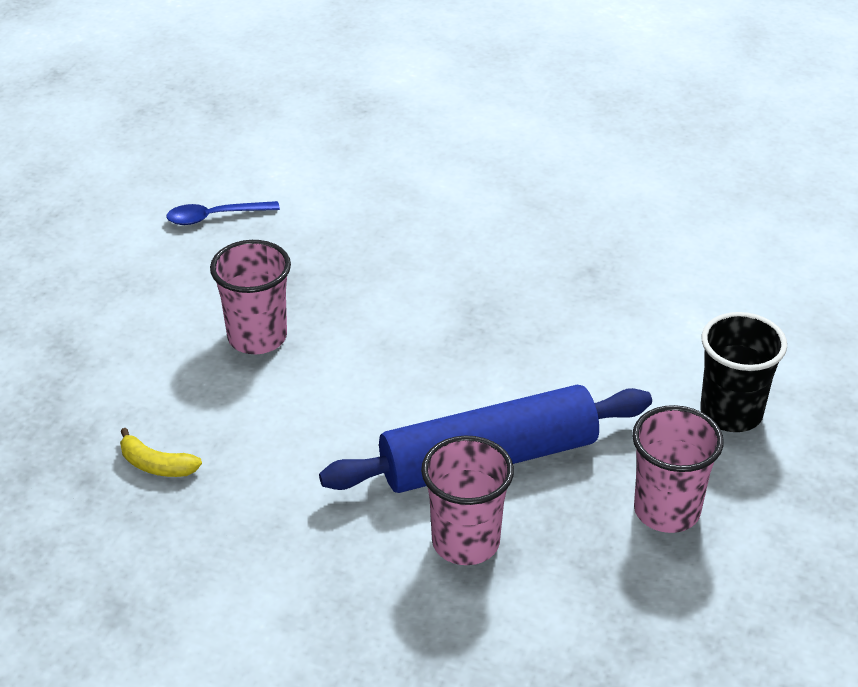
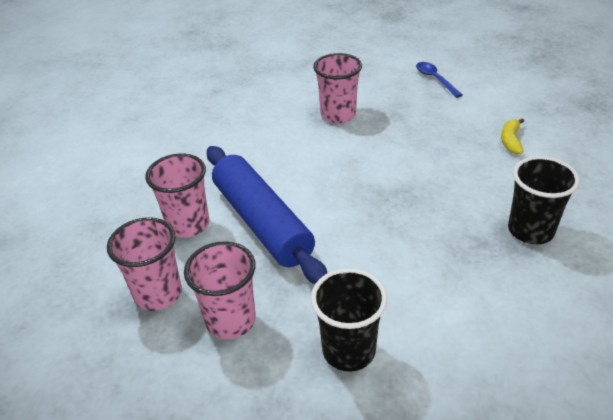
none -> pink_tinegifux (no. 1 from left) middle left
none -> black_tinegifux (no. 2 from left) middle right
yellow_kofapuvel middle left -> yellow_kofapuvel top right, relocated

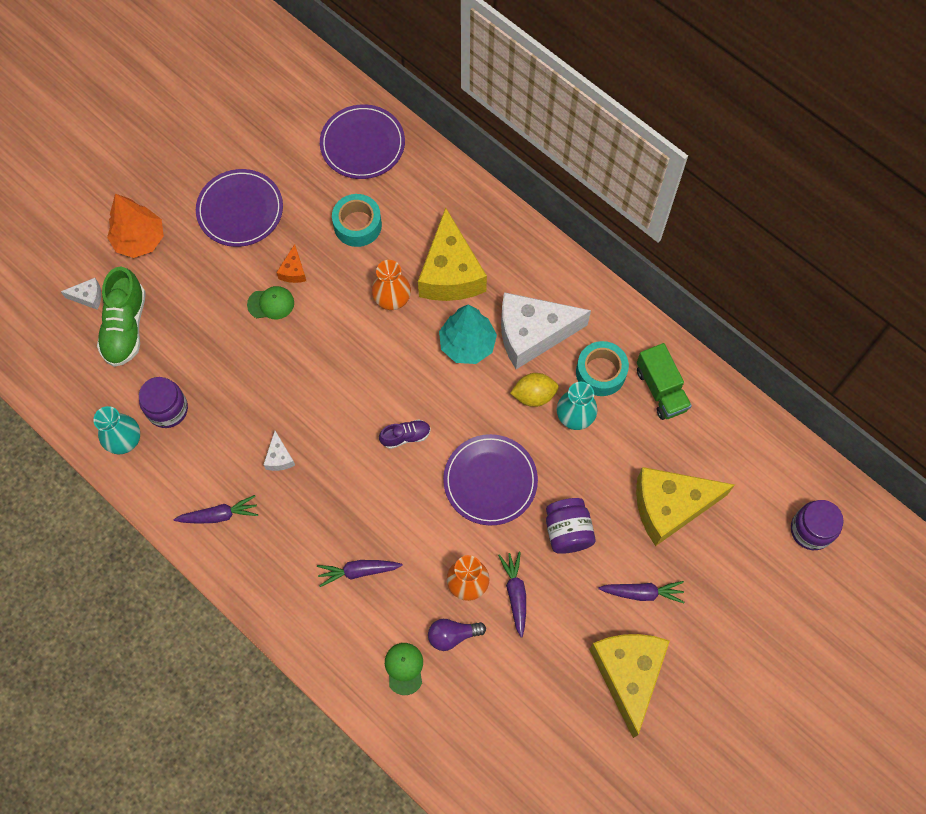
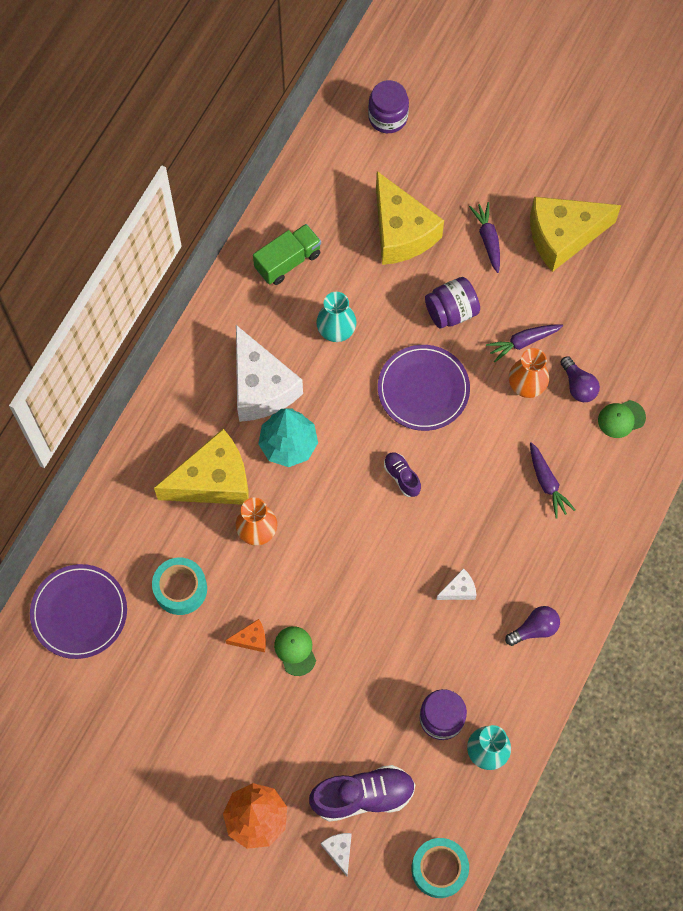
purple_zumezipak (no. 1 from left) top left -> none
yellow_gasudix centre -> none
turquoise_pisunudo (no. 2 from left) centre -> turquoise_pisunudo (no. 2 from left) bottom centre, relocated
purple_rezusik (no. 1 from left) middle left -> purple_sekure (no. 1 from left) bottom right
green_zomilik middle left -> purple_zomilik (no. 1 from left) bottom centre

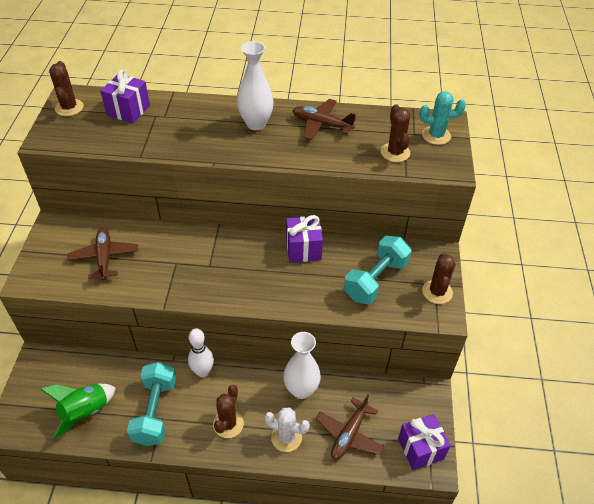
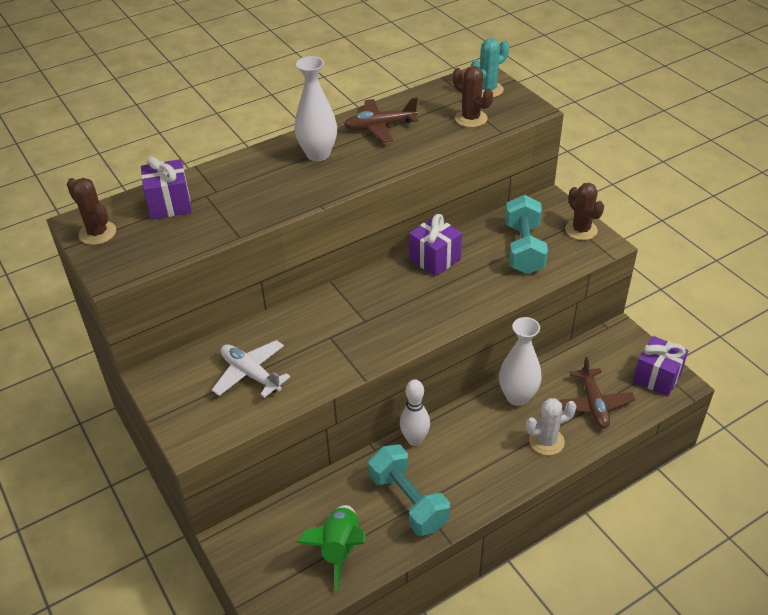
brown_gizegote (no. 2 from left) bottom centre -> none
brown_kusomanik (no. 1 from left) middle left -> white_kusomanik middle left

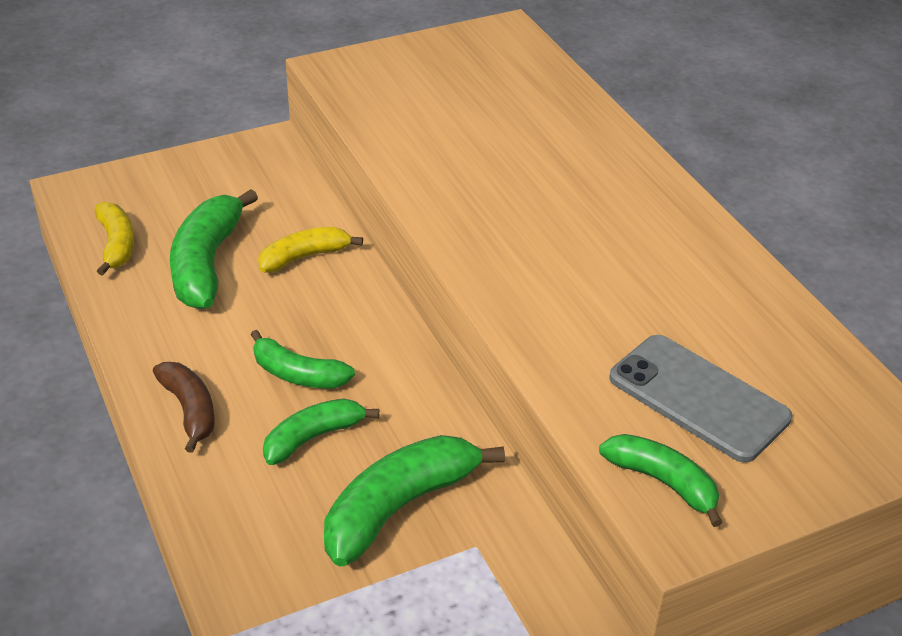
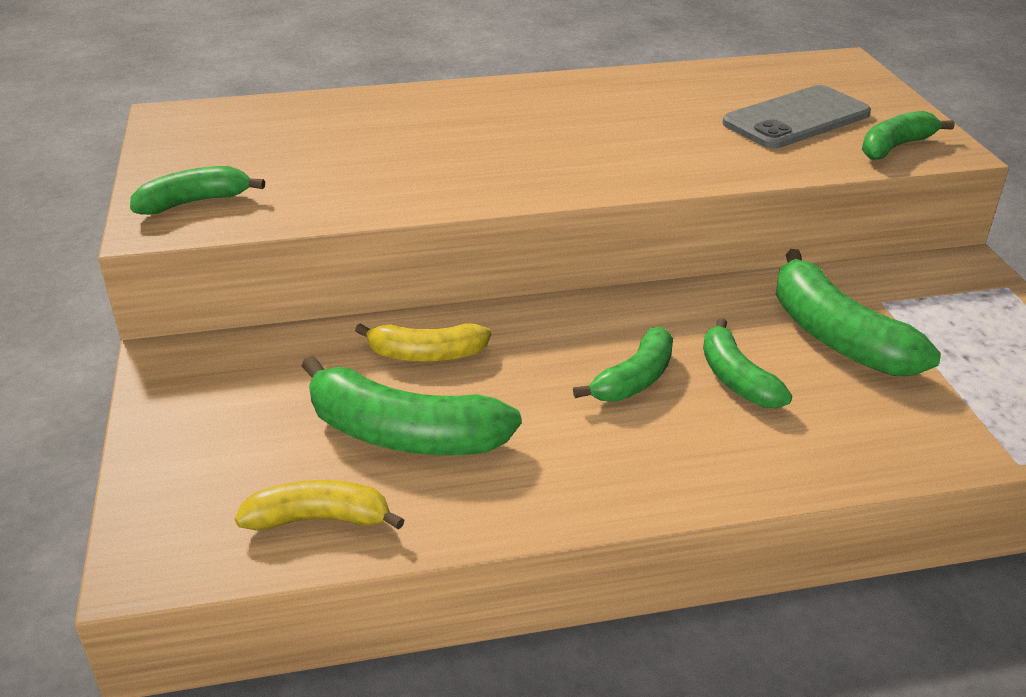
brown_kofapuvel middle left -> none
none -> green_kofapuvel (no. 1 from left) top left
yellow_kofapuvel (no. 2 from left) centre, 75 degrees counterclockwise

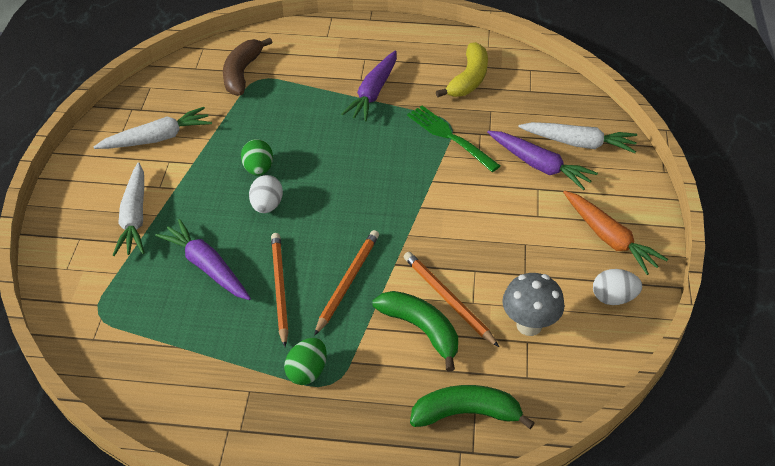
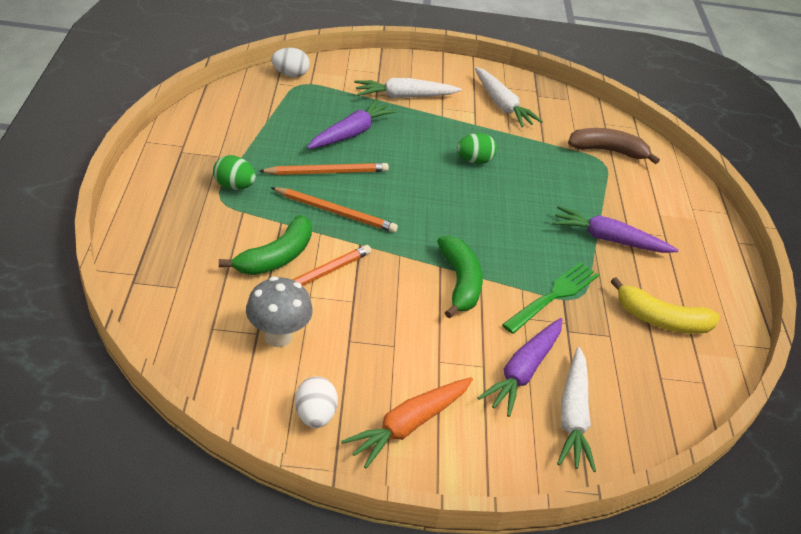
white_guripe (no. 1 from left) centre -> white_guripe (no. 1 from left) top centre, relocated
green_kofapuvel (no. 2 from left) bottom centre -> green_kofapuvel (no. 2 from left) centre, relocated

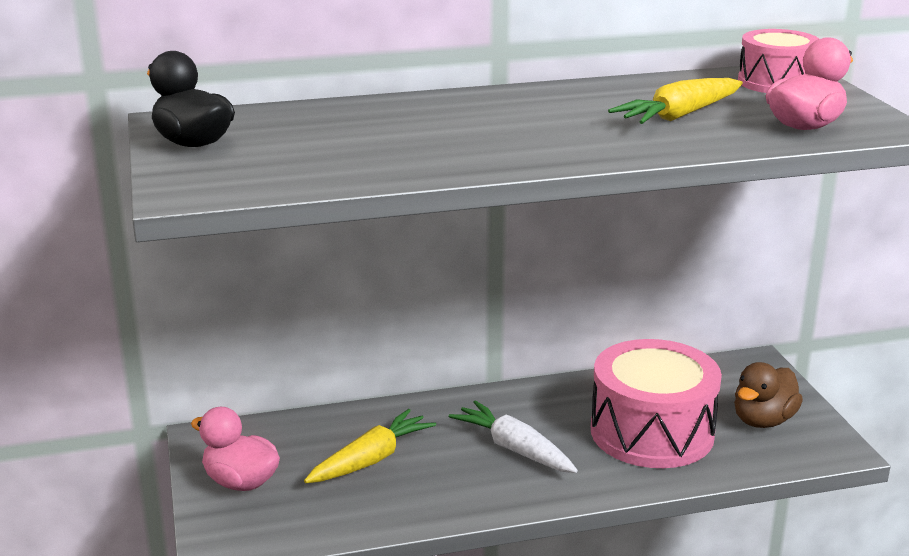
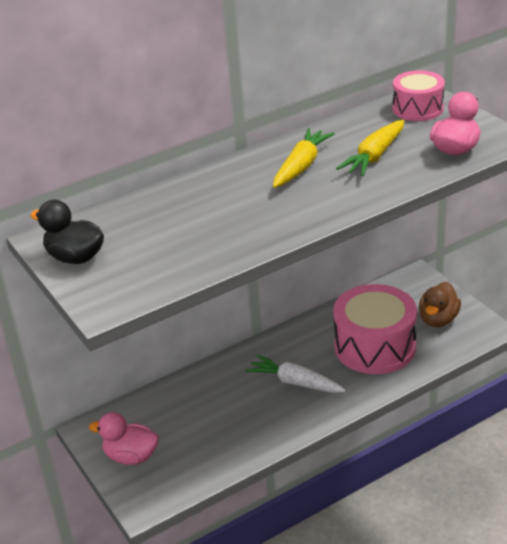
yellow_rezusik (no. 1 from left) bottom centre -> yellow_rezusik (no. 1 from left) top centre, relocated

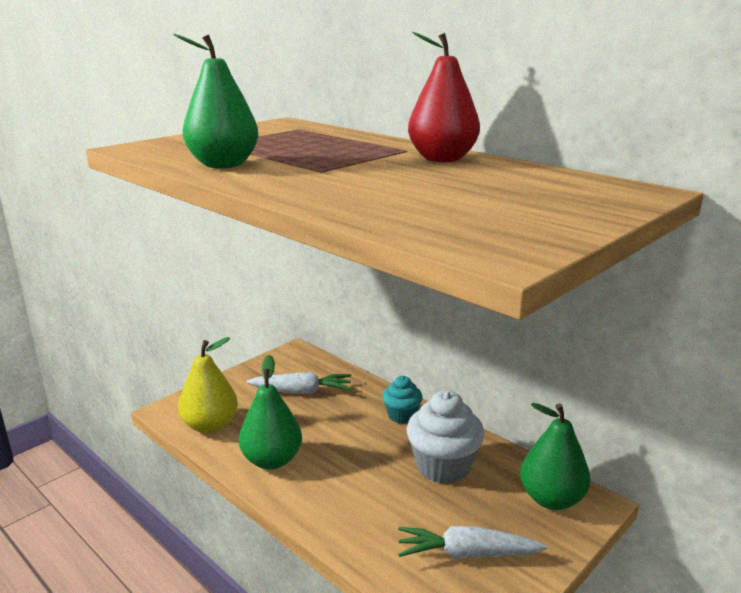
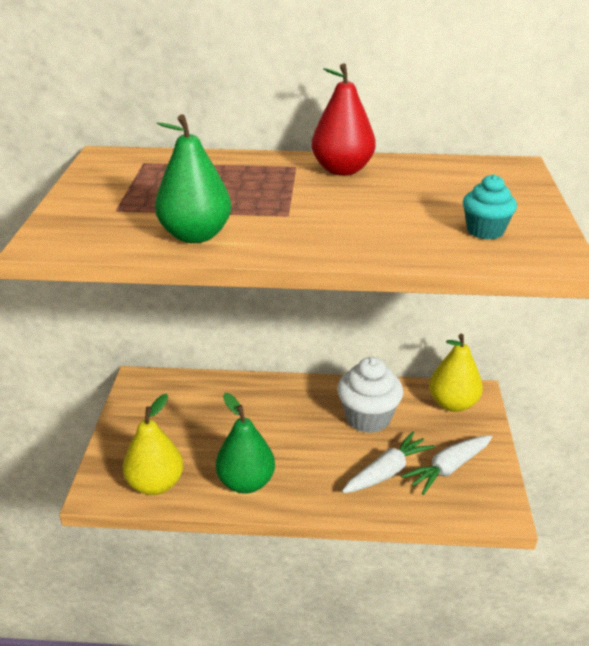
white_rezusik (no. 1 from left) centre -> white_rezusik (no. 1 from left) bottom centre, relocated
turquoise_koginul bottom centre -> turquoise_koginul top right, relocated
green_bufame (no. 3 from left) bottom right -> yellow_bufame (no. 2 from left) middle right

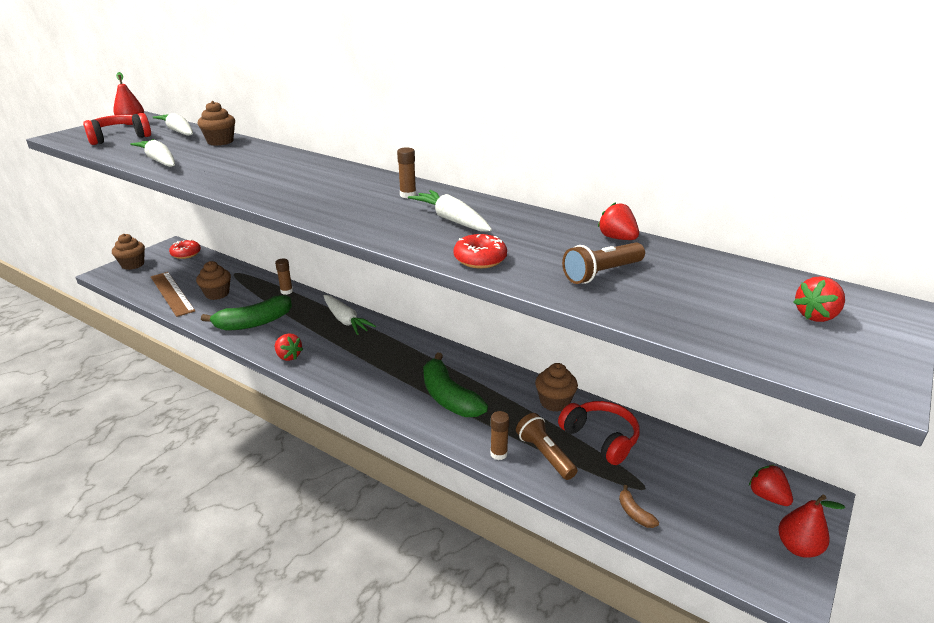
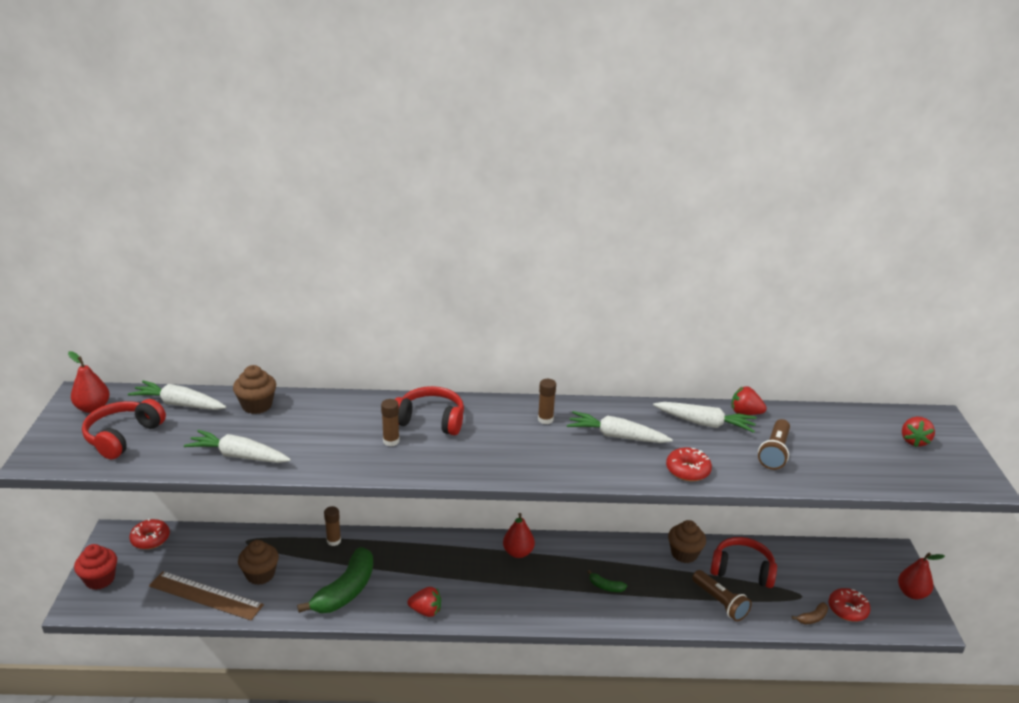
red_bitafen (no. 3 from left) bottom right -> none
none -> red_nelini (no. 2 from left) centre
none -> red_bufame (no. 2 from left) bottom centre
none -> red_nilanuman (no. 3 from left) bottom right
white_rezusik (no. 3 from left in the first image) centre -> white_rezusik (no. 4 from left) middle right, relocated
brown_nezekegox (no. 3 from left in the first image) bottom centre -> brown_nezekegox (no. 2 from left) centre, relocated
brown_koginul (no. 1 from left) middle left -> red_koginul bottom left
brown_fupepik (no. 1 from left) bottom centre -> brown_fupepik (no. 1 from left) bottom right, 150 degrees counterclockwise
brown_kofapuvel bottom right, 60 degrees counterclockwise
green_kofapuvel (no. 2 from left) centre -> green_kofapuvel (no. 2 from left) bottom centre, x0.43

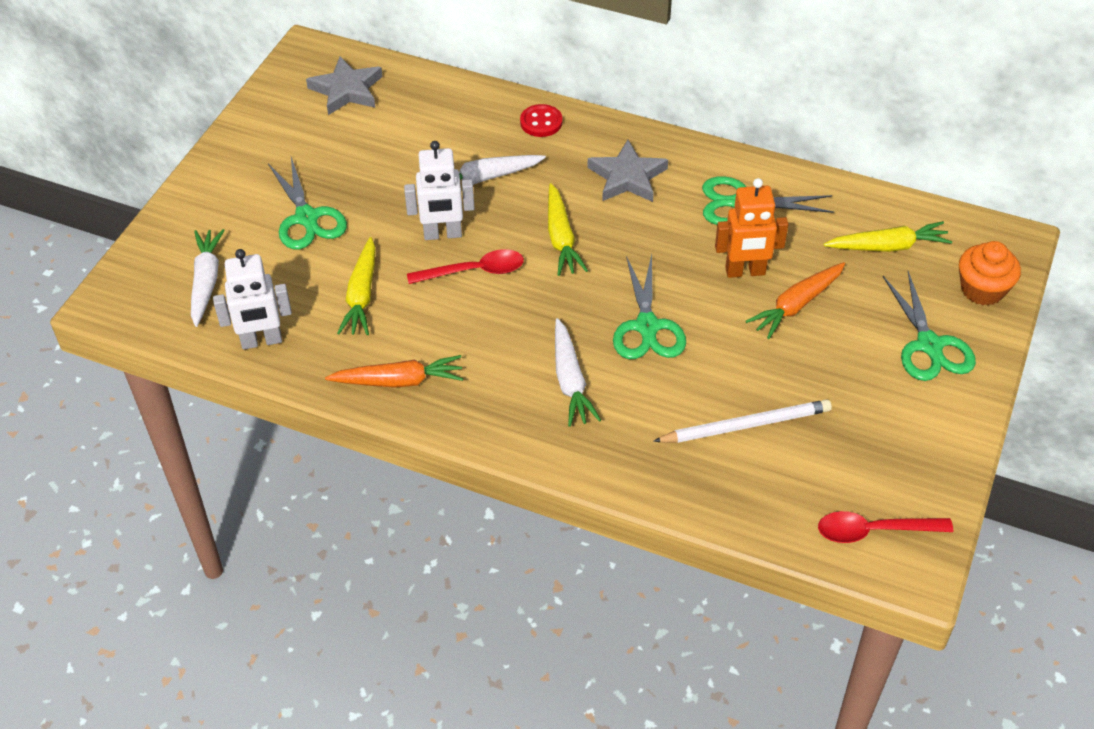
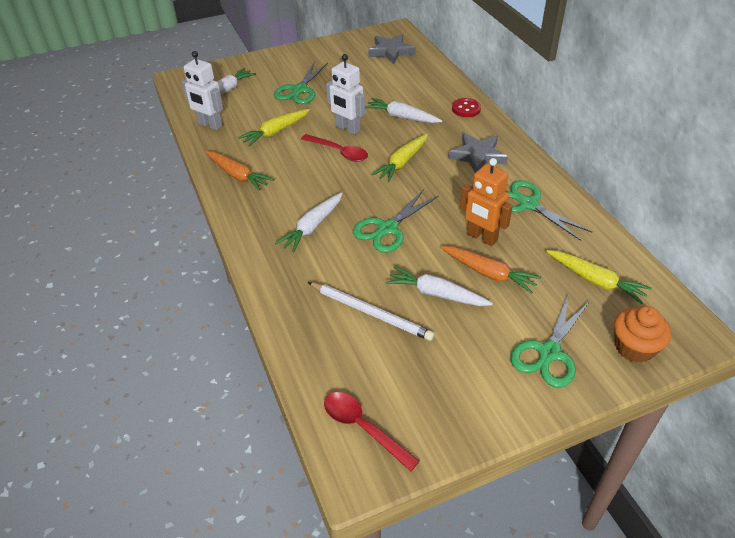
none -> white_rezusik (no. 4 from left) centre
orange_rezusik (no. 2 from left) middle right, 150 degrees counterclockwise

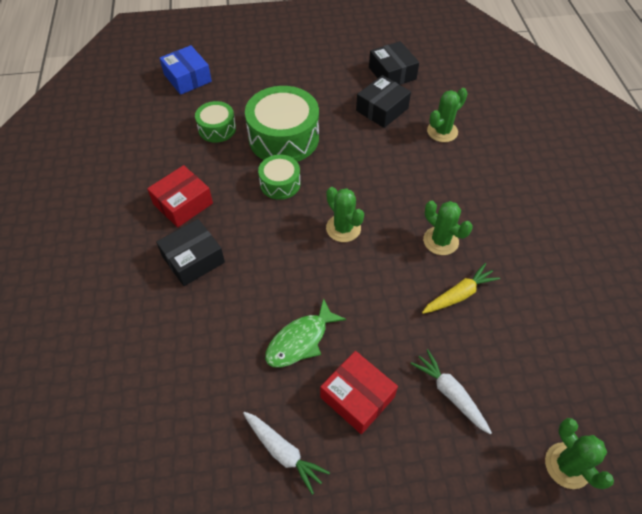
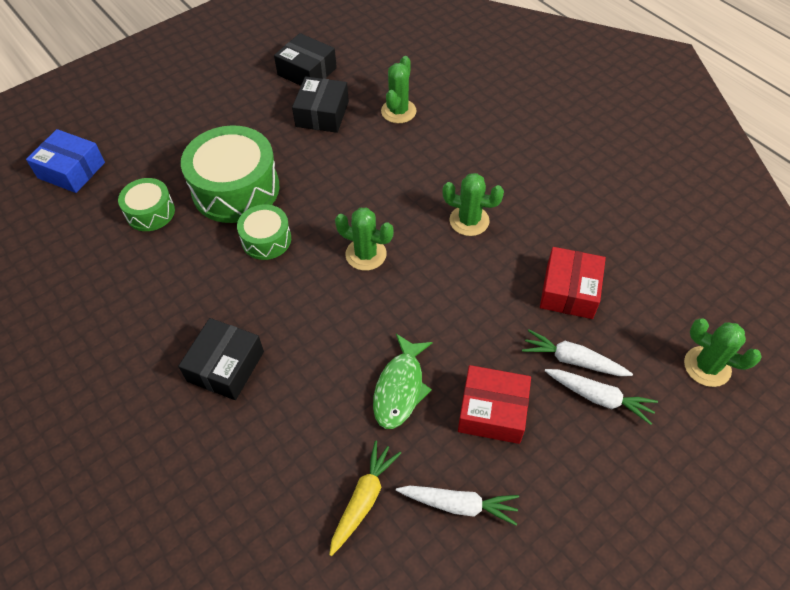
none -> white_rezusik (no. 3 from left) bottom right
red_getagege (no. 1 from left in the first image) middle left -> red_getagege (no. 2 from left) middle right, relocated
yellow_rezusik middle right -> yellow_rezusik bottom centre, relocated

